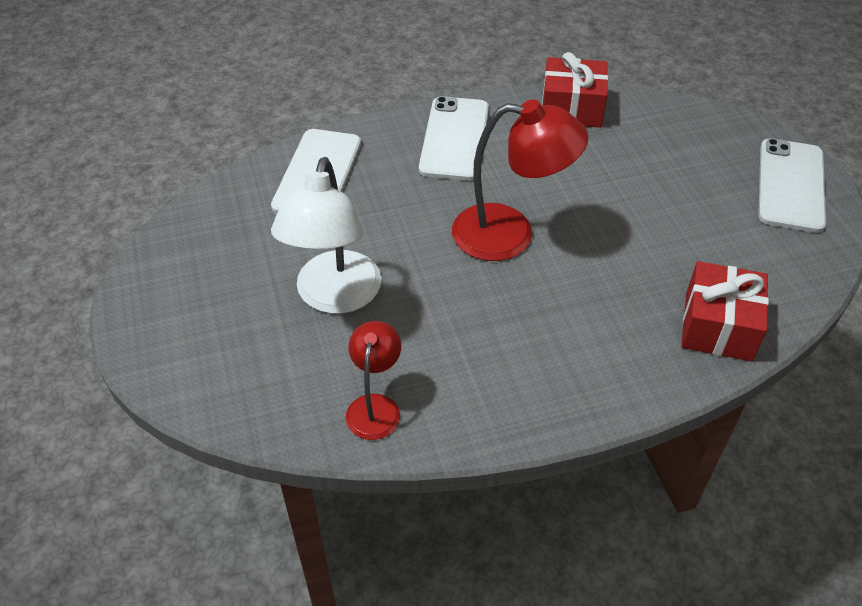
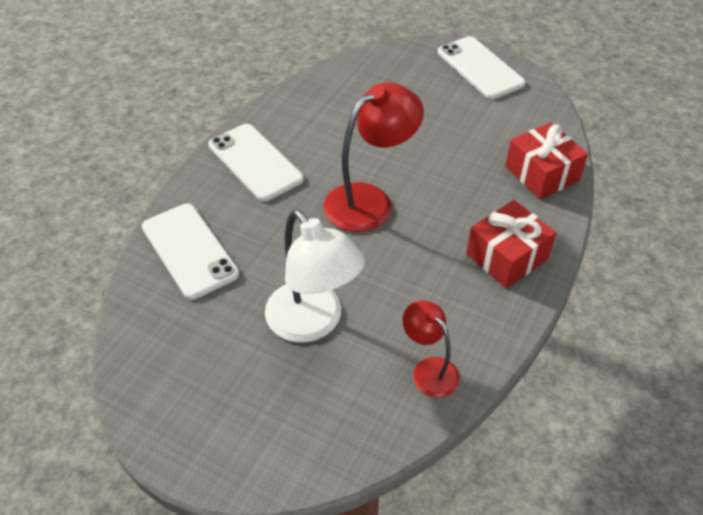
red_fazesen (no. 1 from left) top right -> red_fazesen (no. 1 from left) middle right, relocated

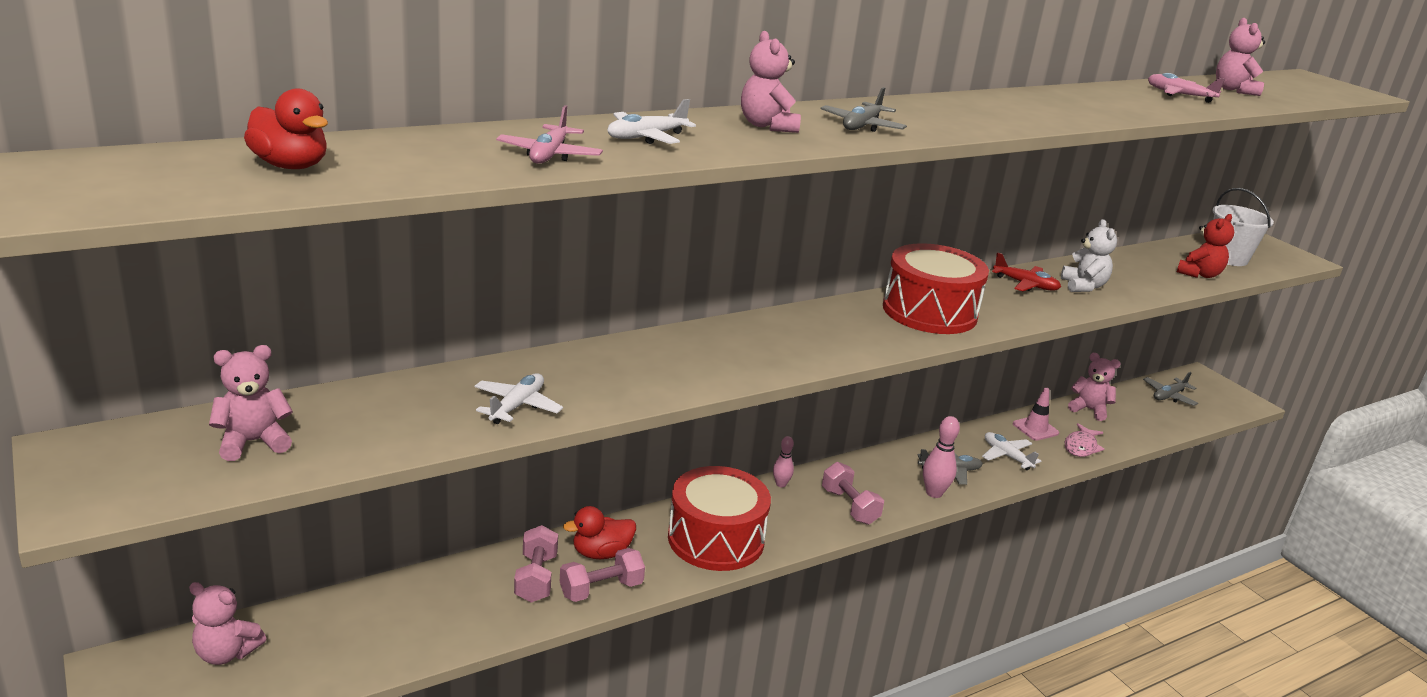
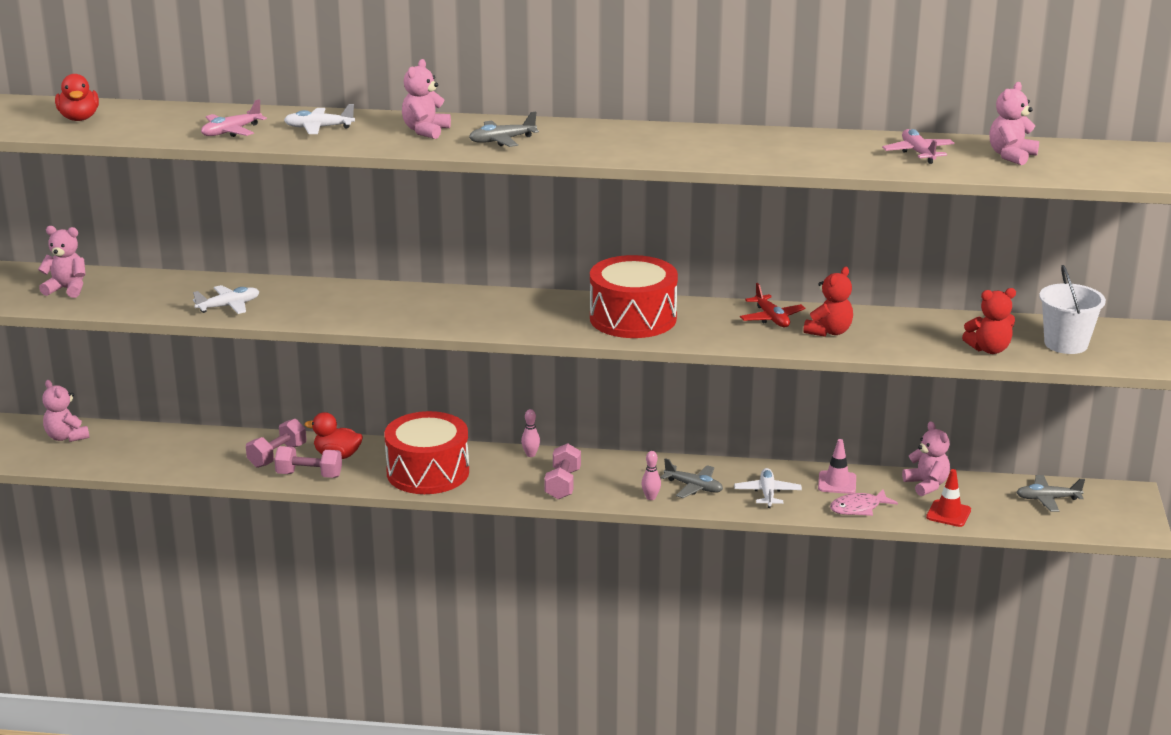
none -> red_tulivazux bottom right
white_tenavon middle right -> red_tenavon (no. 1 from left) middle right
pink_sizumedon (no. 2 from left) centre, x0.63

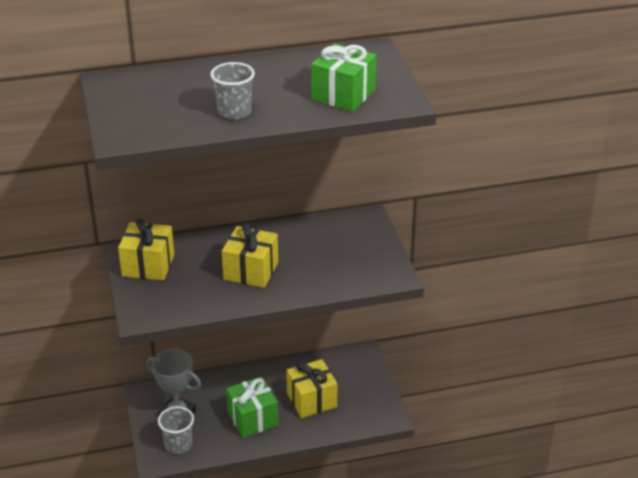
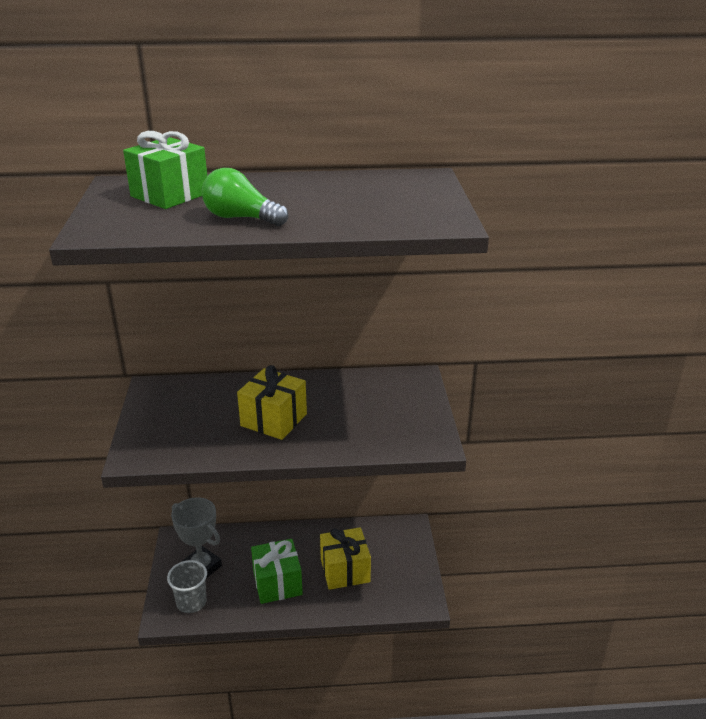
yellow_fazesen (no. 1 from left) middle left -> none
green_fazesen (no. 2 from left in the first image) top centre -> green_fazesen (no. 1 from left) top left, relocated
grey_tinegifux (no. 2 from left) top centre -> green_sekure top centre

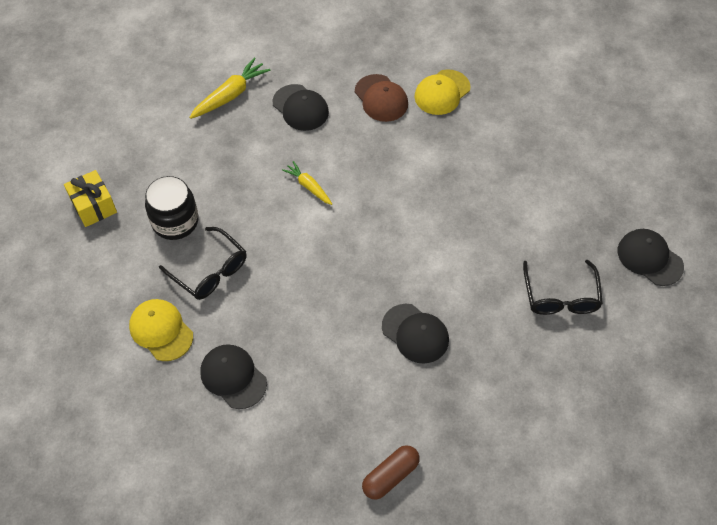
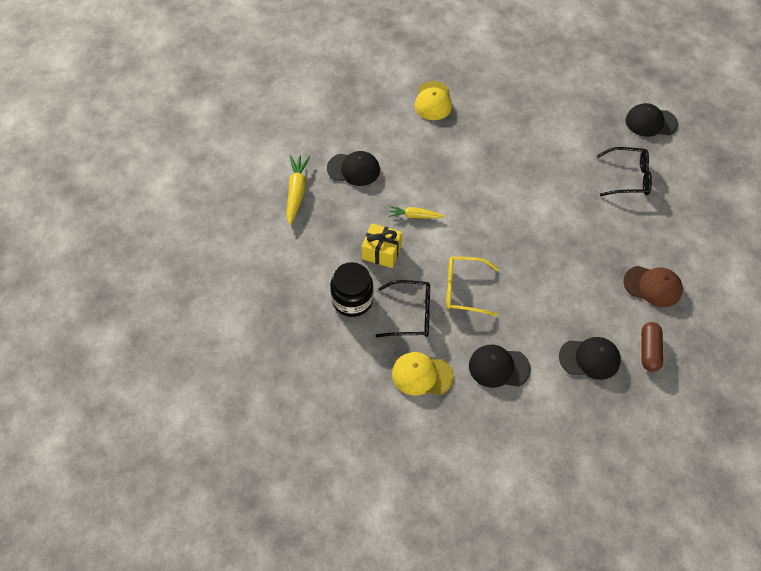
none -> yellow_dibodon centre
yellow_fazesen middle left -> yellow_fazesen centre, relocated
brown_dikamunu top centre -> brown_dikamunu middle right, relocated
black_dikamunu (no. 3 from left) centre -> black_dikamunu (no. 3 from left) middle right, relocated
black_dibodon (no. 2 from left) middle right -> black_dibodon (no. 2 from left) top right, 45 degrees counterclockwise

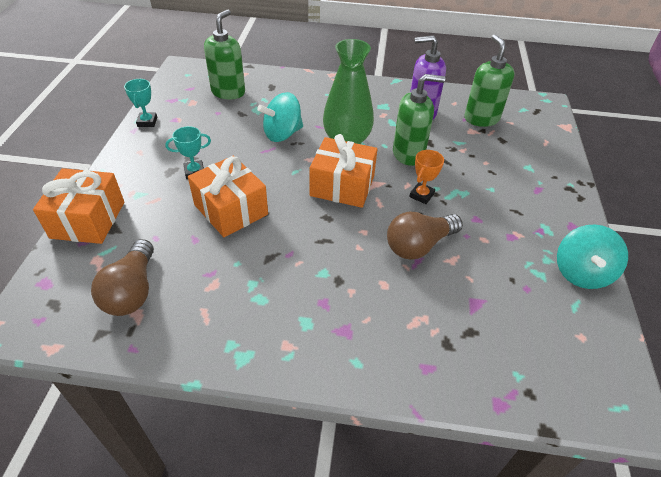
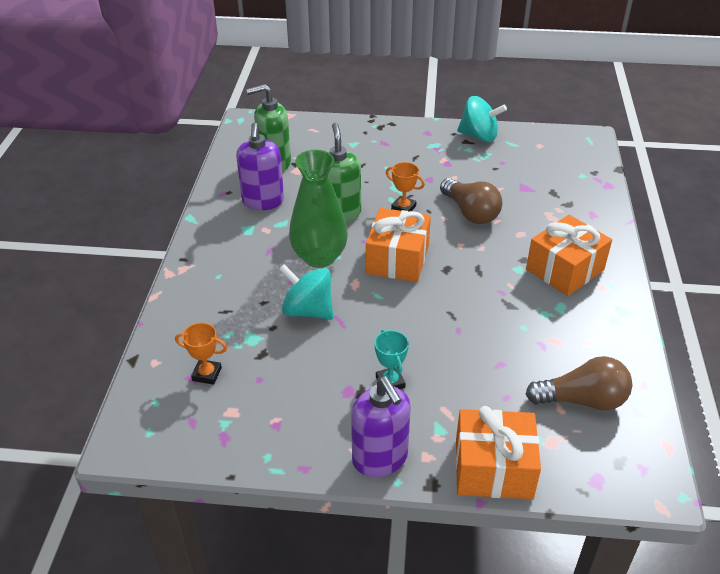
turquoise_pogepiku (no. 1 from left) top left -> none
none -> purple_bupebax (no. 2 from left) bottom centre
orange_fazesen (no. 2 from left in the first image) centre -> orange_fazesen (no. 3 from left) middle right, relocated
green_bupebax (no. 1 from left) top centre -> orange_pogepiku (no. 1 from left) middle left
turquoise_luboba (no. 1 from left) top centre -> turquoise_luboba (no. 1 from left) centre, 150 degrees clockwise

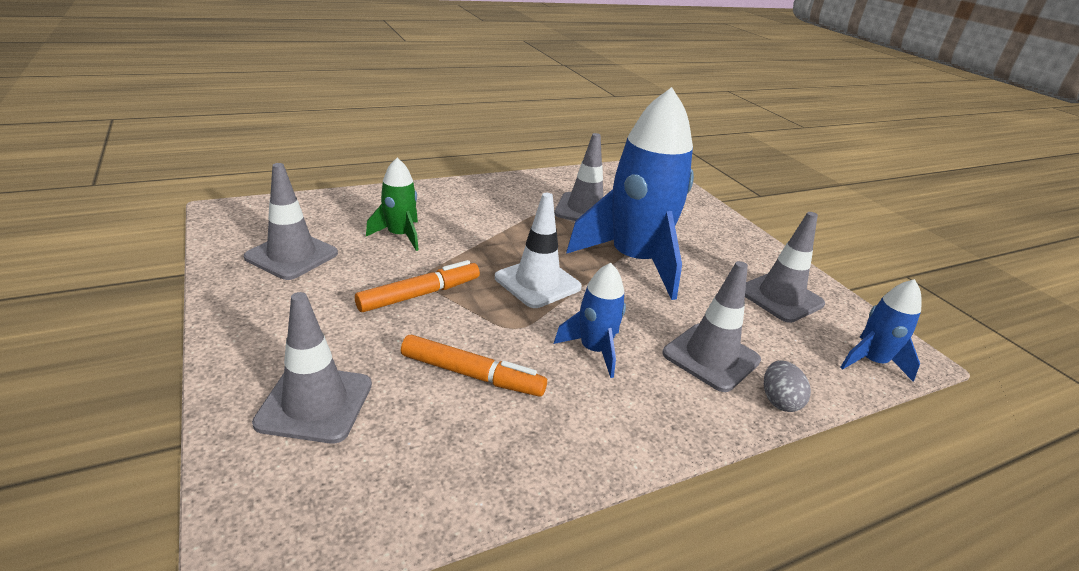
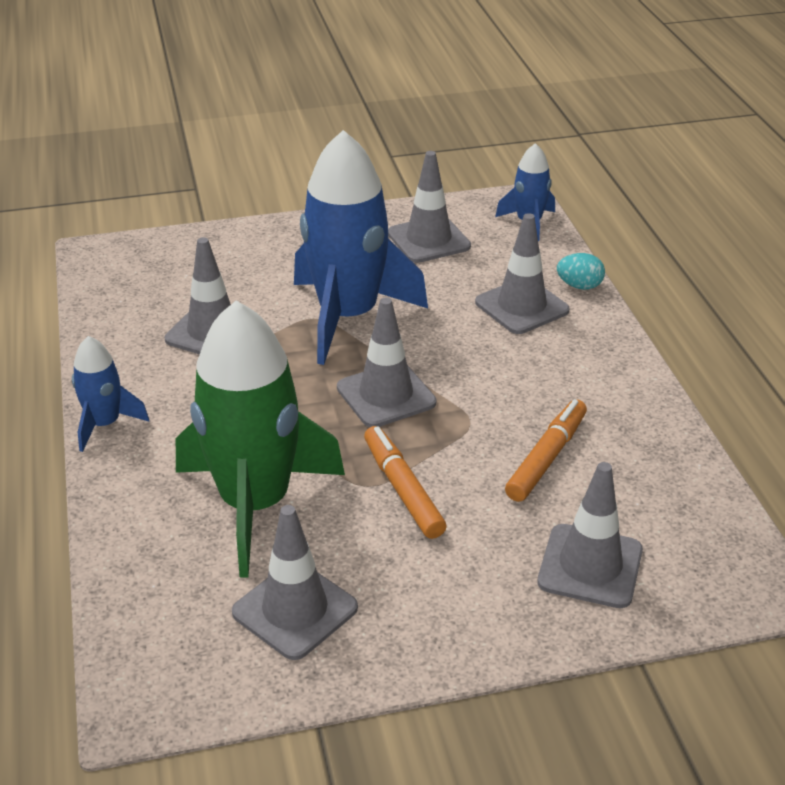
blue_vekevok (no. 1 from left) centre -> blue_vekevok (no. 1 from left) middle left, relocated
white_tulivazux centre -> grey_tulivazux (no. 3 from left) centre
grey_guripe bottom right -> turquoise_guripe middle right
green_vekevok centre -> green_vekevok middle left, x2.09

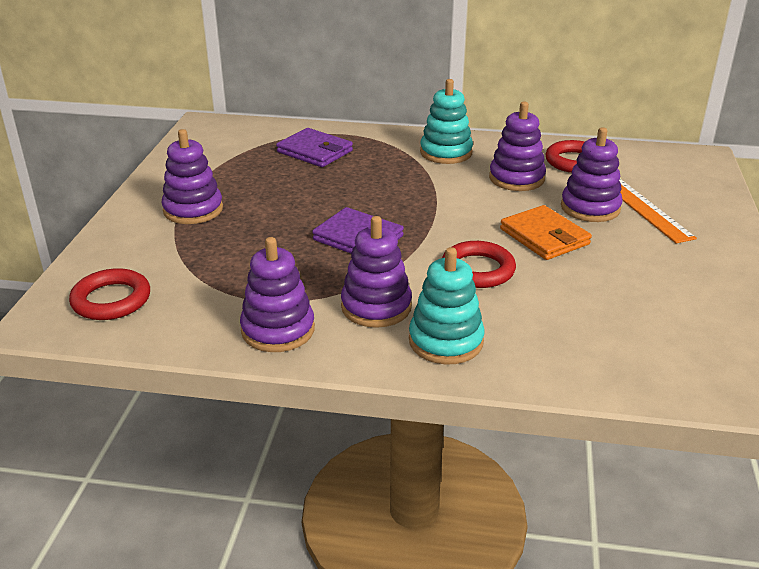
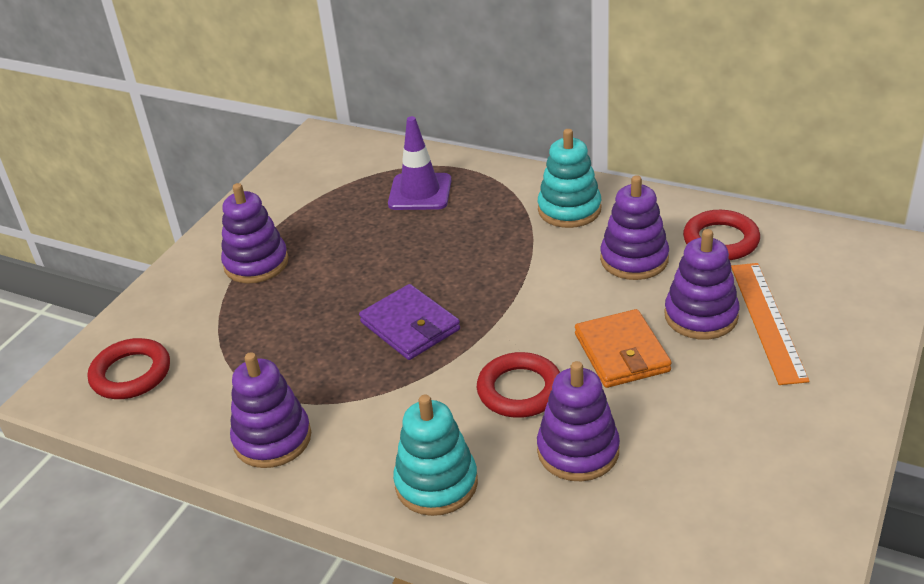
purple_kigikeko (no. 3 from left) centre -> purple_kigikeko (no. 3 from left) bottom centre, relocated
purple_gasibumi (no. 1 from left) top centre -> purple_tulivazux top centre

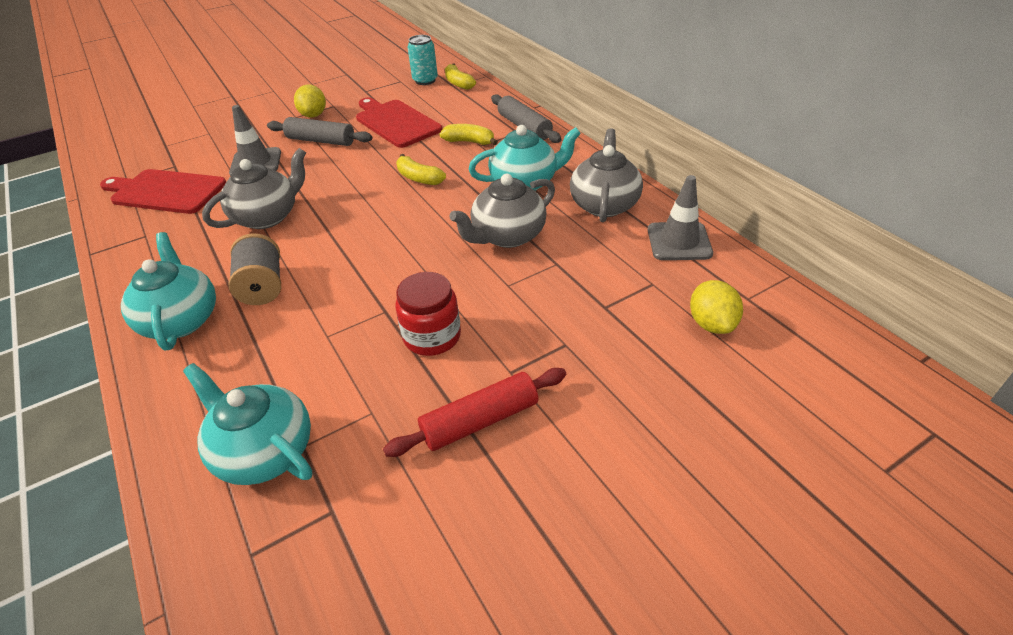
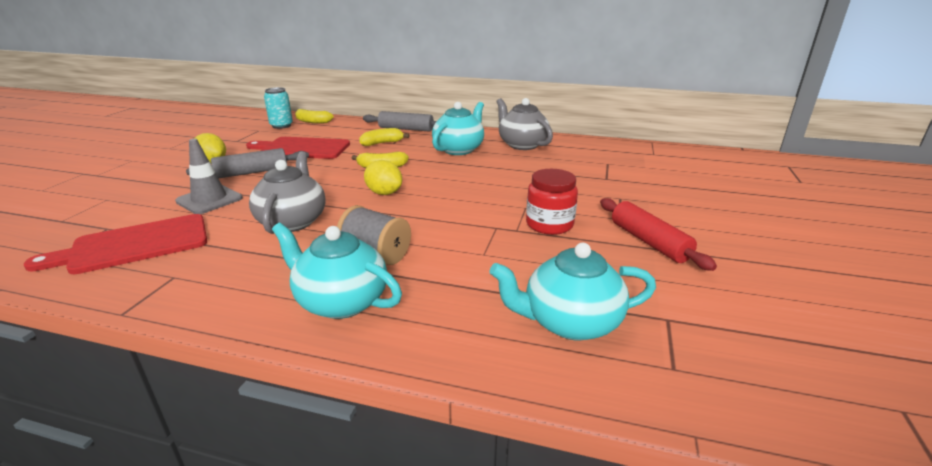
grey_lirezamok (no. 2 from left) top centre -> none
grey_tulivazux (no. 2 from left) middle right -> none
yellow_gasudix (no. 2 from left) middle right -> yellow_gasudix (no. 2 from left) centre, relocated
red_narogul centre -> red_narogul middle right, 45 degrees counterclockwise

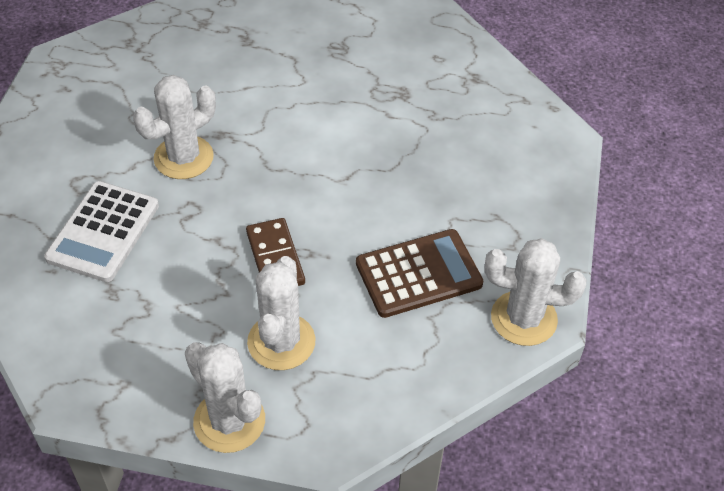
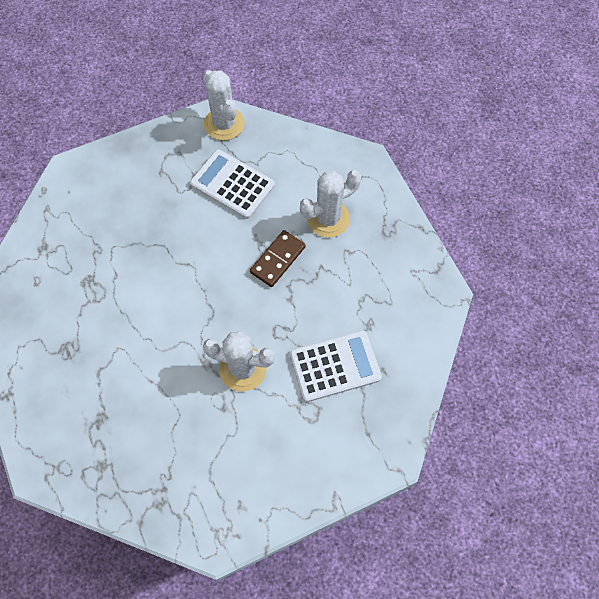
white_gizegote (no. 2 from left) bottom left -> none
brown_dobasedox centre -> white_dobasedox (no. 1 from left) top centre

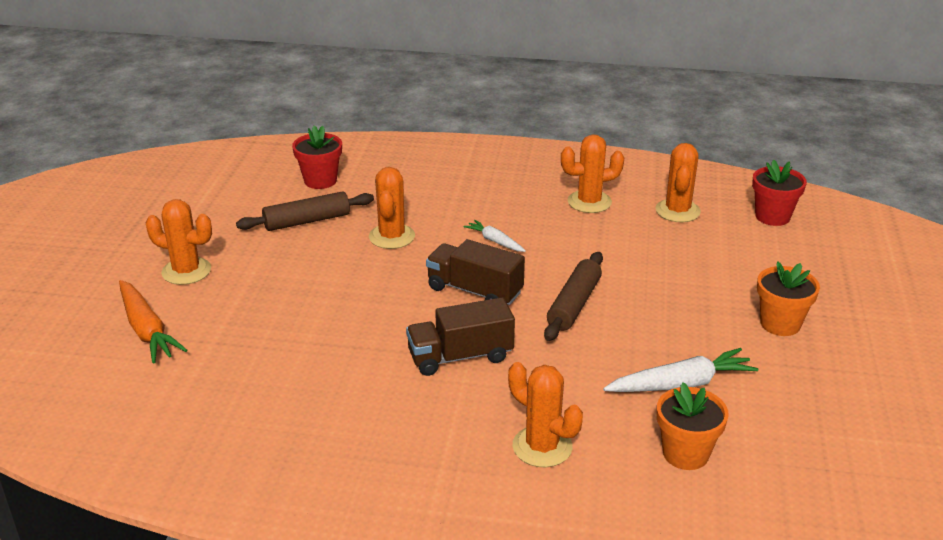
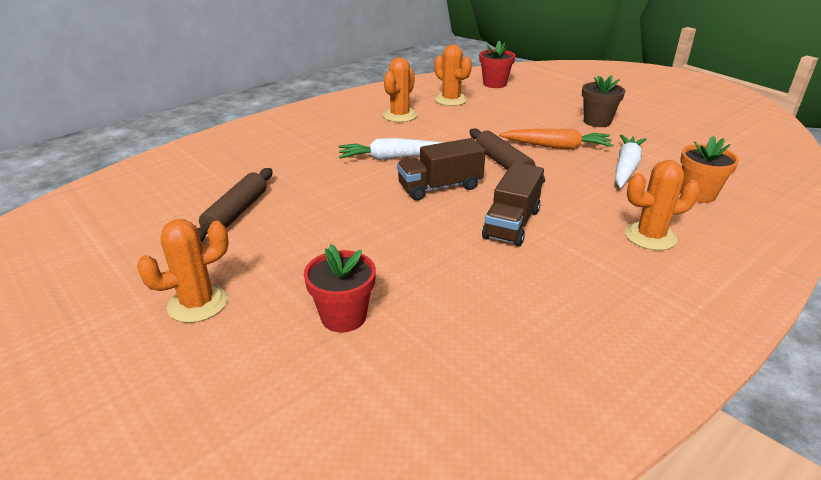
orange_gizegote (no. 2 from left) centre -> none
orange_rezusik middle left -> orange_rezusik top right, relocated
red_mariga (no. 1 from left) top centre -> red_mariga (no. 1 from left) centre, relocated
orange_mariga (no. 2 from left) middle right -> brown_mariga top right
white_rezusik (no. 1 from left) centre -> white_rezusik (no. 1 from left) top centre, x1.76

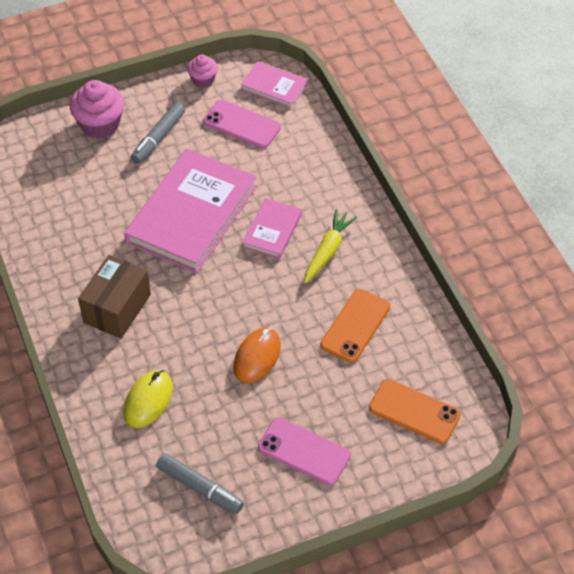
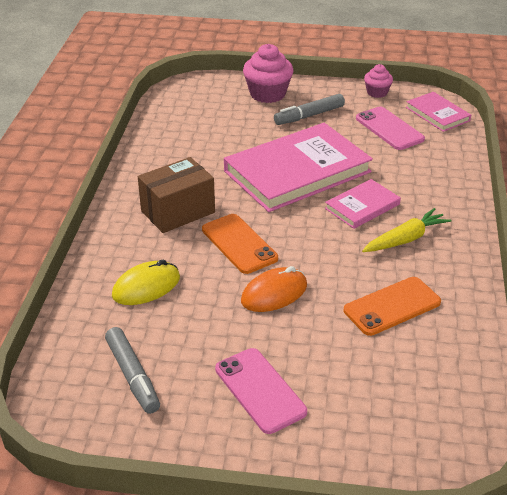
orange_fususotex (no. 2 from left in the first image) bottom right -> orange_fususotex (no. 1 from left) centre, relocated

